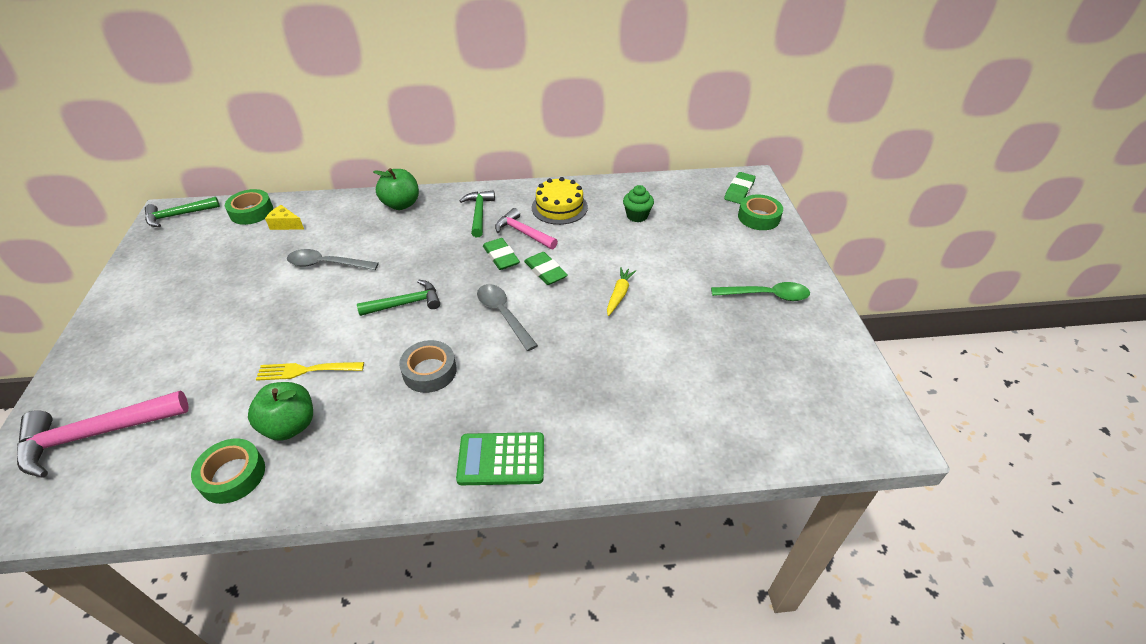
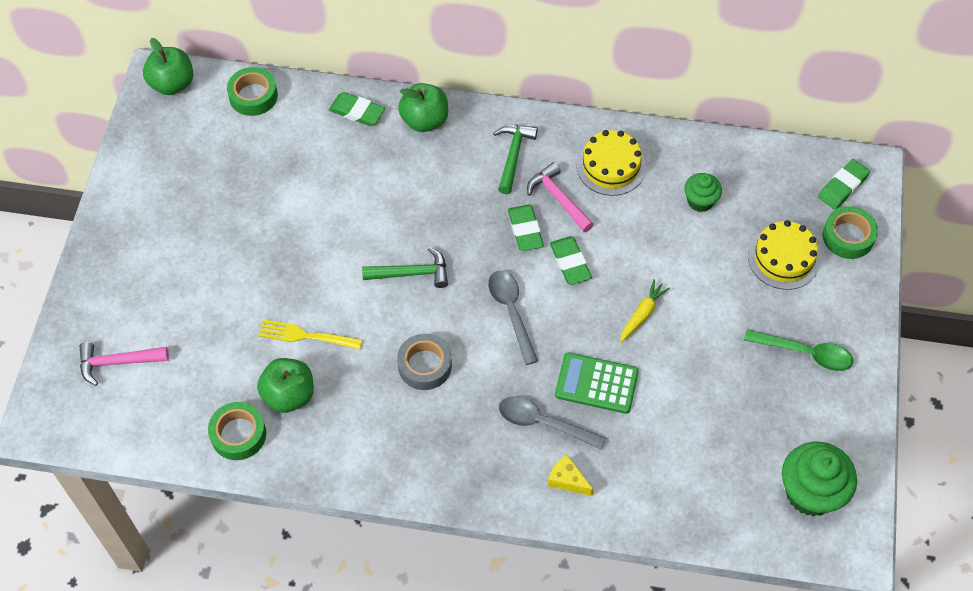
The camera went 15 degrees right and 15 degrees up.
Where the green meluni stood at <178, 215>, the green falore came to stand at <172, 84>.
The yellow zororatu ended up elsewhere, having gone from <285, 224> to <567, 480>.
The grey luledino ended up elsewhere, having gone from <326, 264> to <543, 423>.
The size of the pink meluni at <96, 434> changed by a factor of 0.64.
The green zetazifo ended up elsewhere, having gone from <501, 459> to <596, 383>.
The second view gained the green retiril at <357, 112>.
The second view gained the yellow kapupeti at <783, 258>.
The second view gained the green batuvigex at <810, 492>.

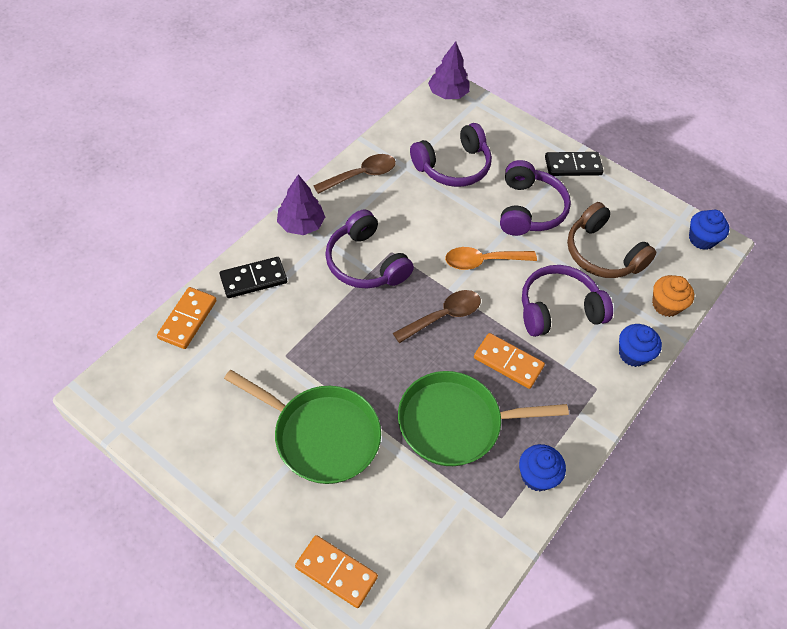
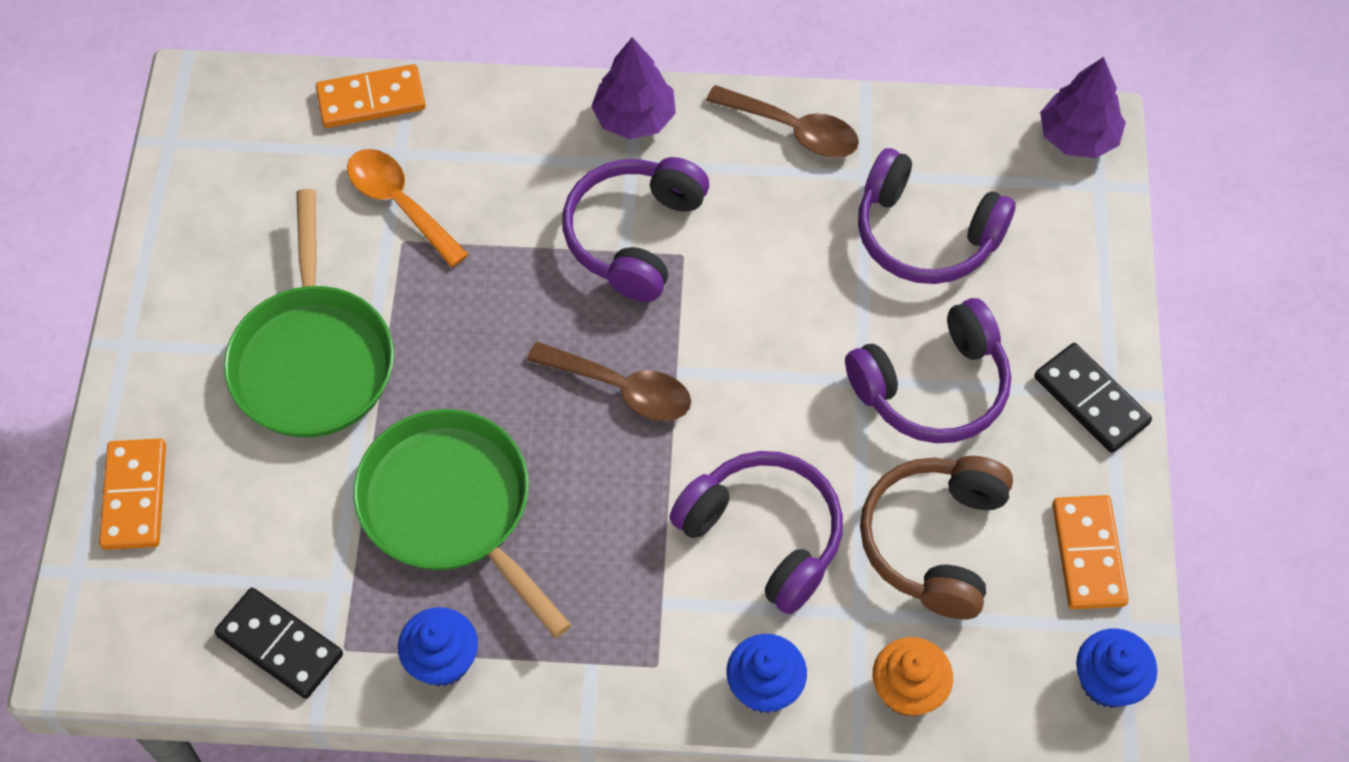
The camera went 60 degrees right and 5 degrees up.
The orange luledino ended up elsewhere, having gone from <483, 261> to <399, 203>.
The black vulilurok ended up elsewhere, having gone from <253, 279> to <280, 645>.
The orange vulilurok ended up elsewhere, having gone from <508, 362> to <1088, 554>.

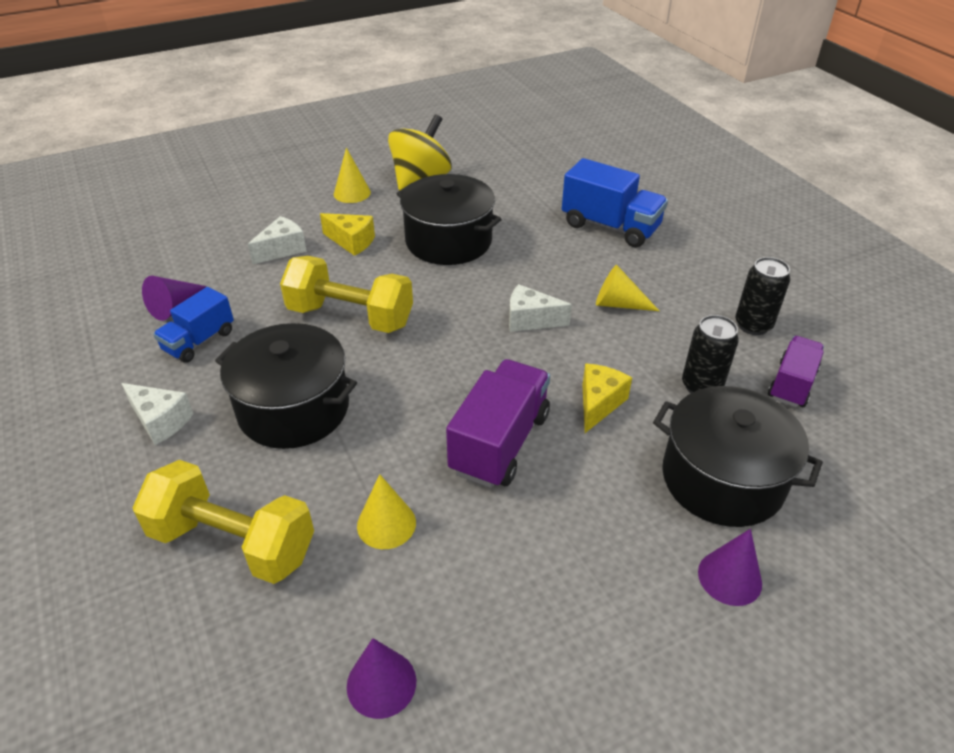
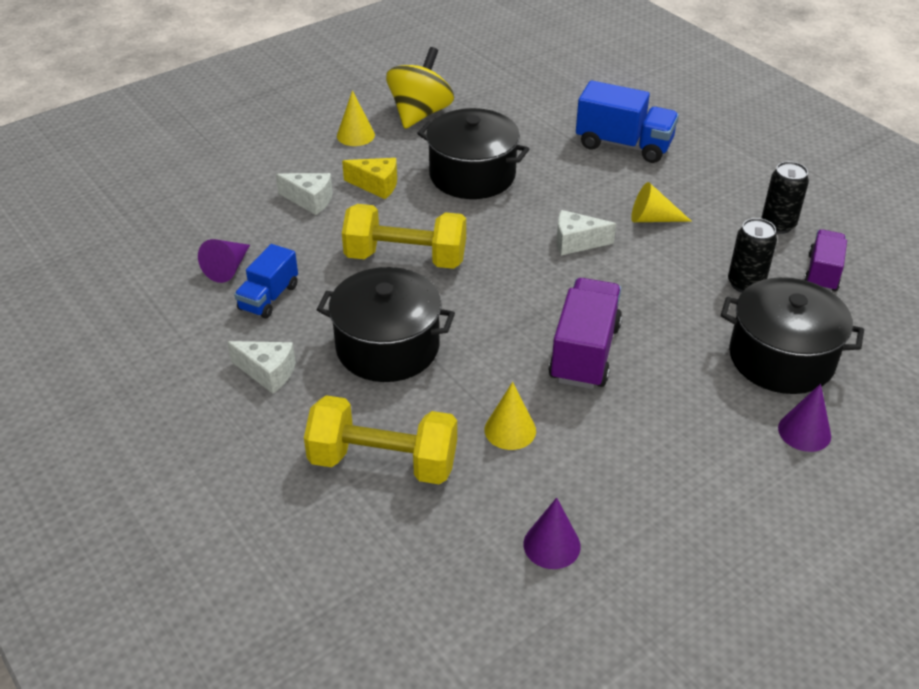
The camera went 10 degrees left and 0 degrees up.
The white zororatu at <282, 249> ended up facing another way, 75 degrees clockwise from before.
The second view lost the yellow zororatu at <599, 404>.

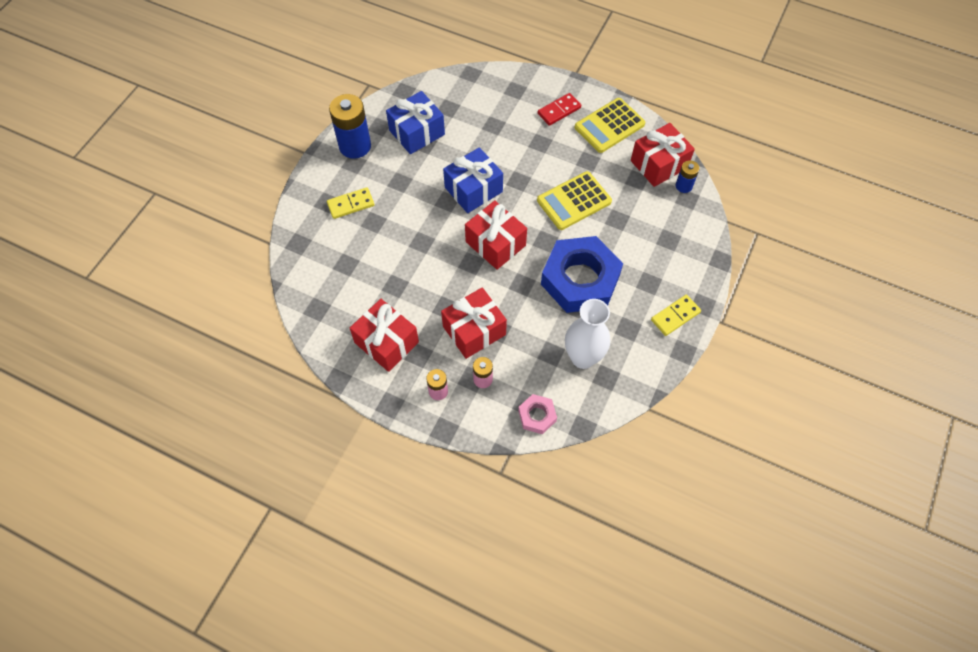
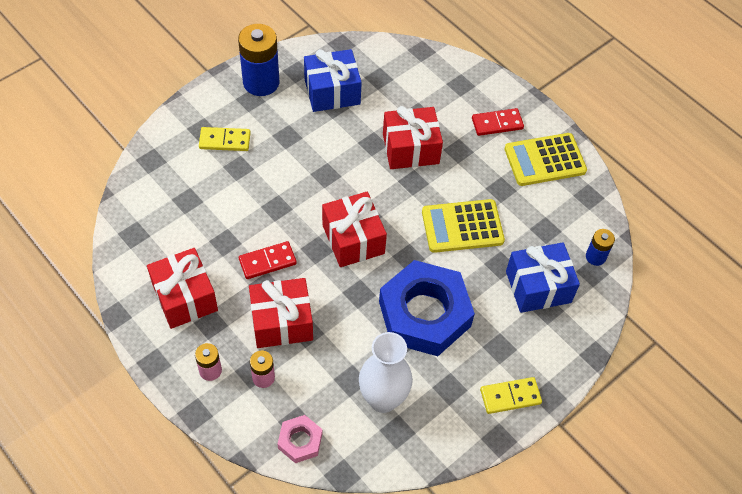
The camera went 20 degrees right and 5 degrees down.
The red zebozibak ended up elsewhere, having gone from <659, 164> to <410, 149>.
The blue zebozibak ended up elsewhere, having gone from <473, 190> to <538, 287>.
The second view gained the red vulilurok at <267, 262>.

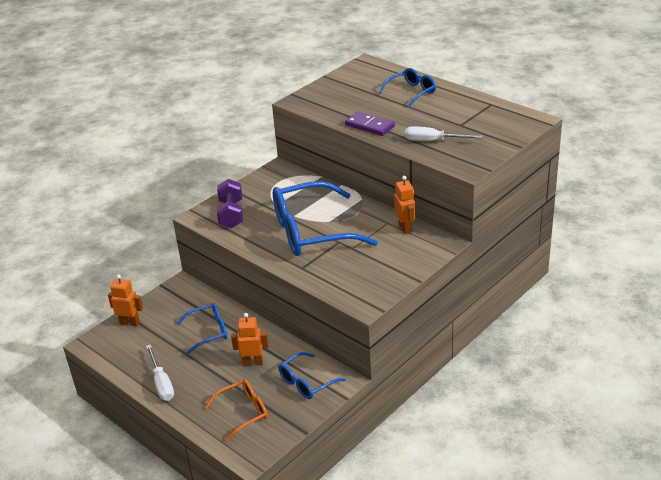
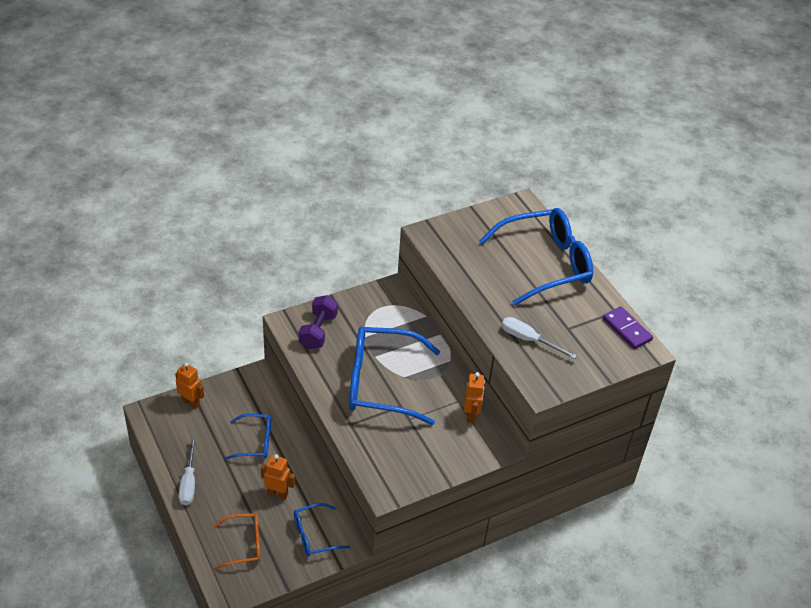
The camera went 15 degrees right and 10 degrees up.
The size of the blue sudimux at <411, 92> changed by a factor of 1.98.
The purple vulilurok ended up elsewhere, having gone from <369, 126> to <627, 329>.

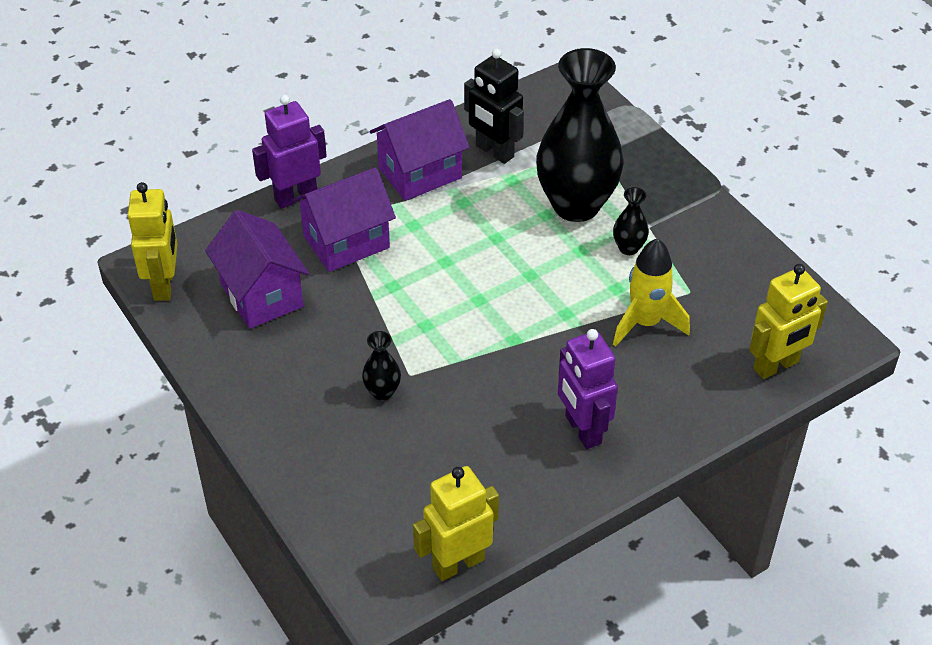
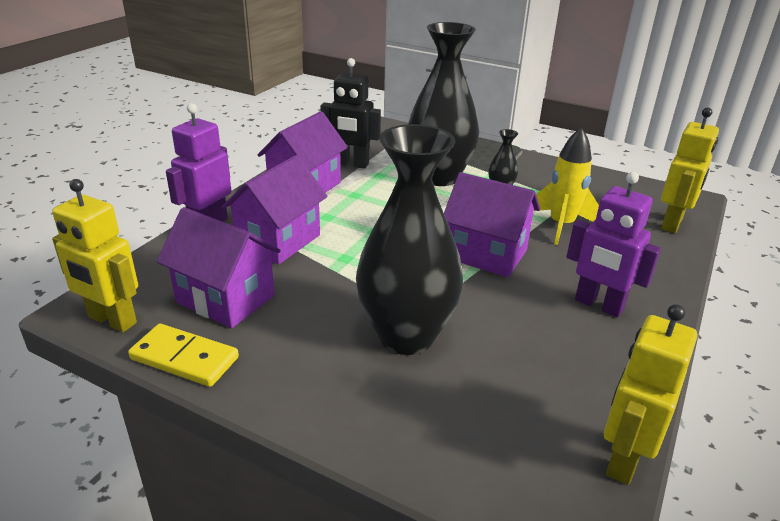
The camera went 30 degrees left and 15 degrees down.
The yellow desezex at <164, 285> ended up facing another way, 150 degrees clockwise from before.
The size of the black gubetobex at <382, 392> changed by a factor of 2.46.
The second view gained the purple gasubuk at <486, 254>.
The second view gained the yellow vulilurok at <185, 358>.

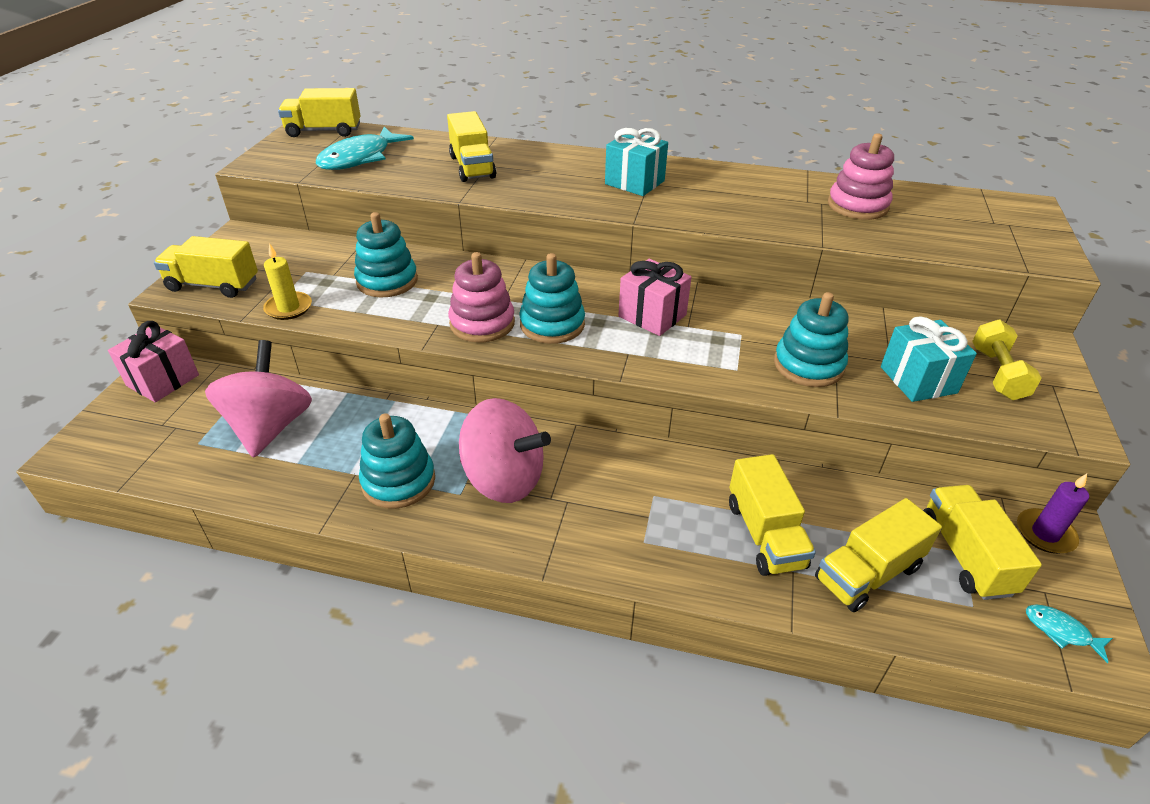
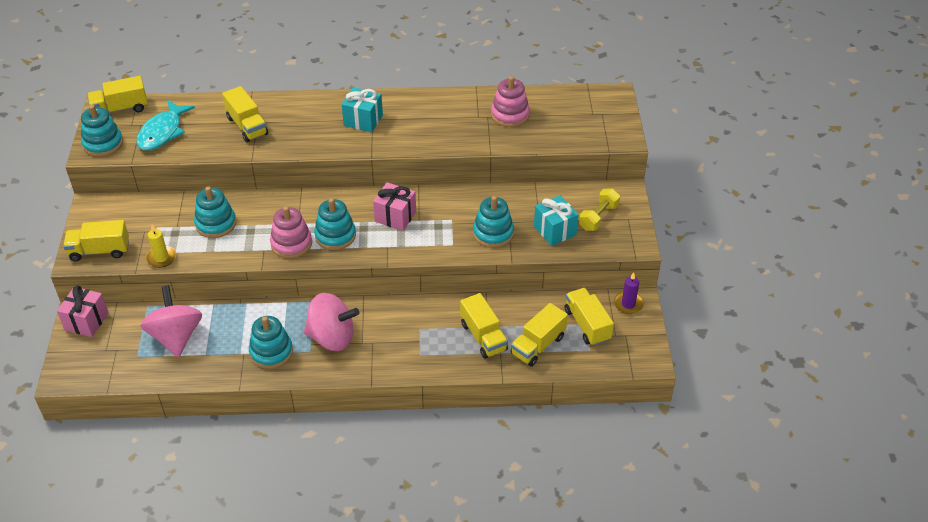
The camera went 15 degrees left and 5 degrees up.
The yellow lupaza at <997, 373> ended up facing another way, 45 degrees clockwise from before.
The second view lost the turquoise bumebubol at <1061, 631>.
The second view gained the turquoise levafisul at <103, 144>.

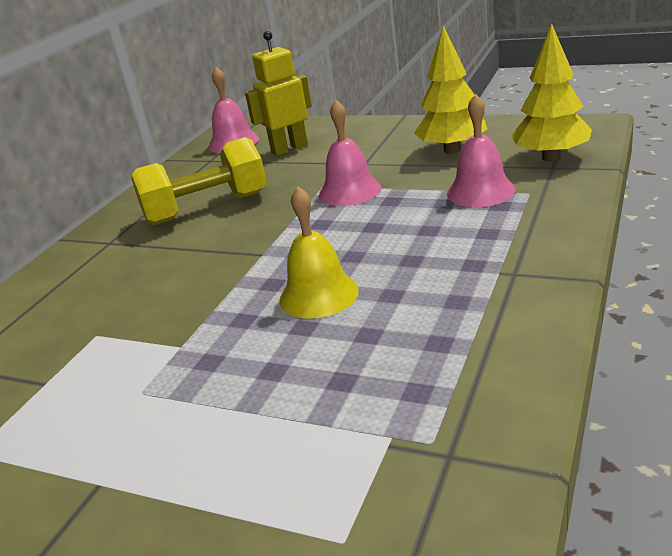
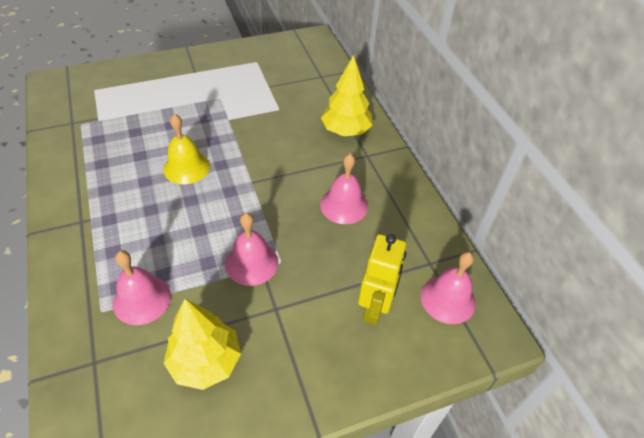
The camera went 130 degrees right and 20 degrees up.
The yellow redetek ended up elsewhere, having gone from <551, 157> to <345, 131>.
Where the yellow lupaza stood at <207, 208>, the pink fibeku came to stand at <344, 205>.

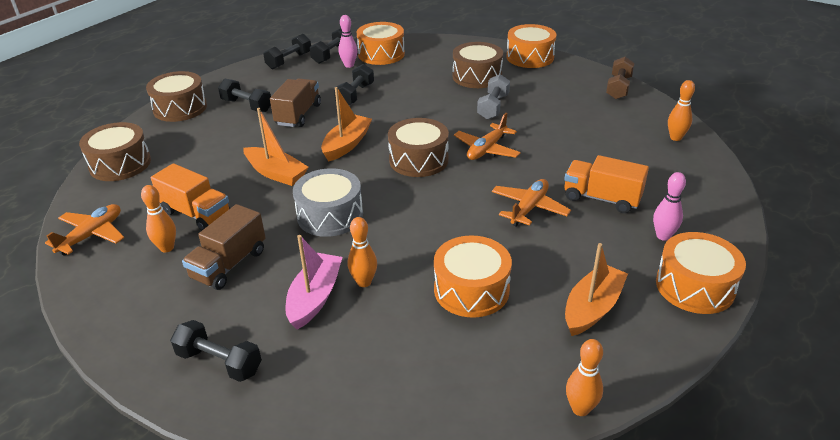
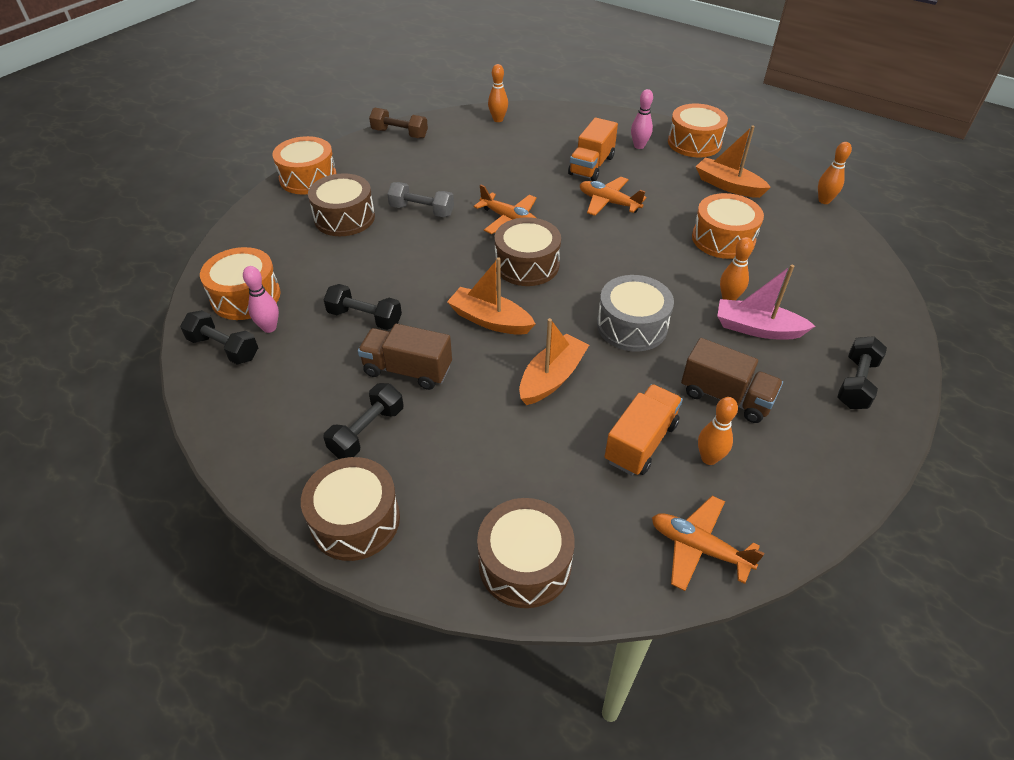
The camera went 90 degrees left and 10 degrees up.
The second view lost the black lupaza at <289, 61>.

